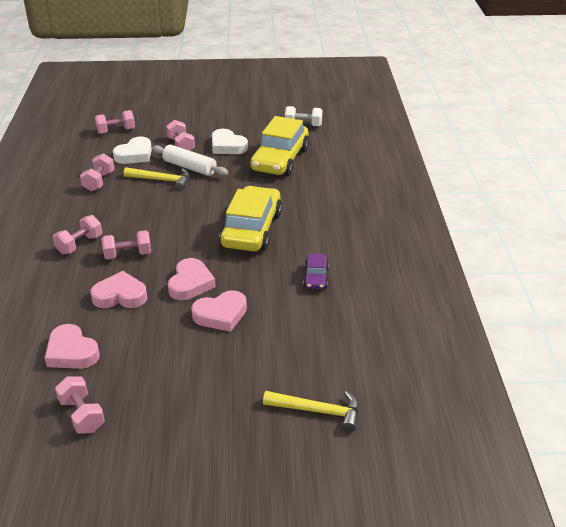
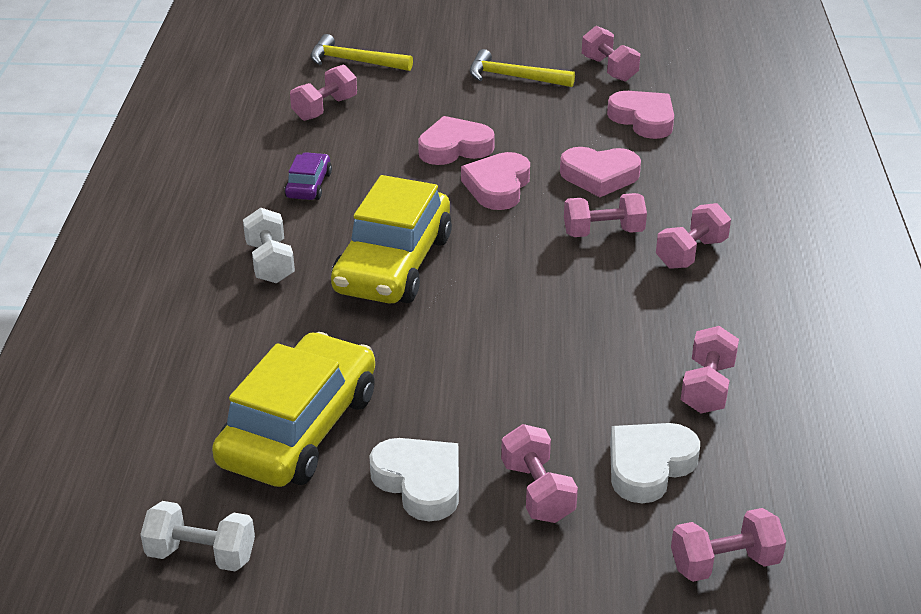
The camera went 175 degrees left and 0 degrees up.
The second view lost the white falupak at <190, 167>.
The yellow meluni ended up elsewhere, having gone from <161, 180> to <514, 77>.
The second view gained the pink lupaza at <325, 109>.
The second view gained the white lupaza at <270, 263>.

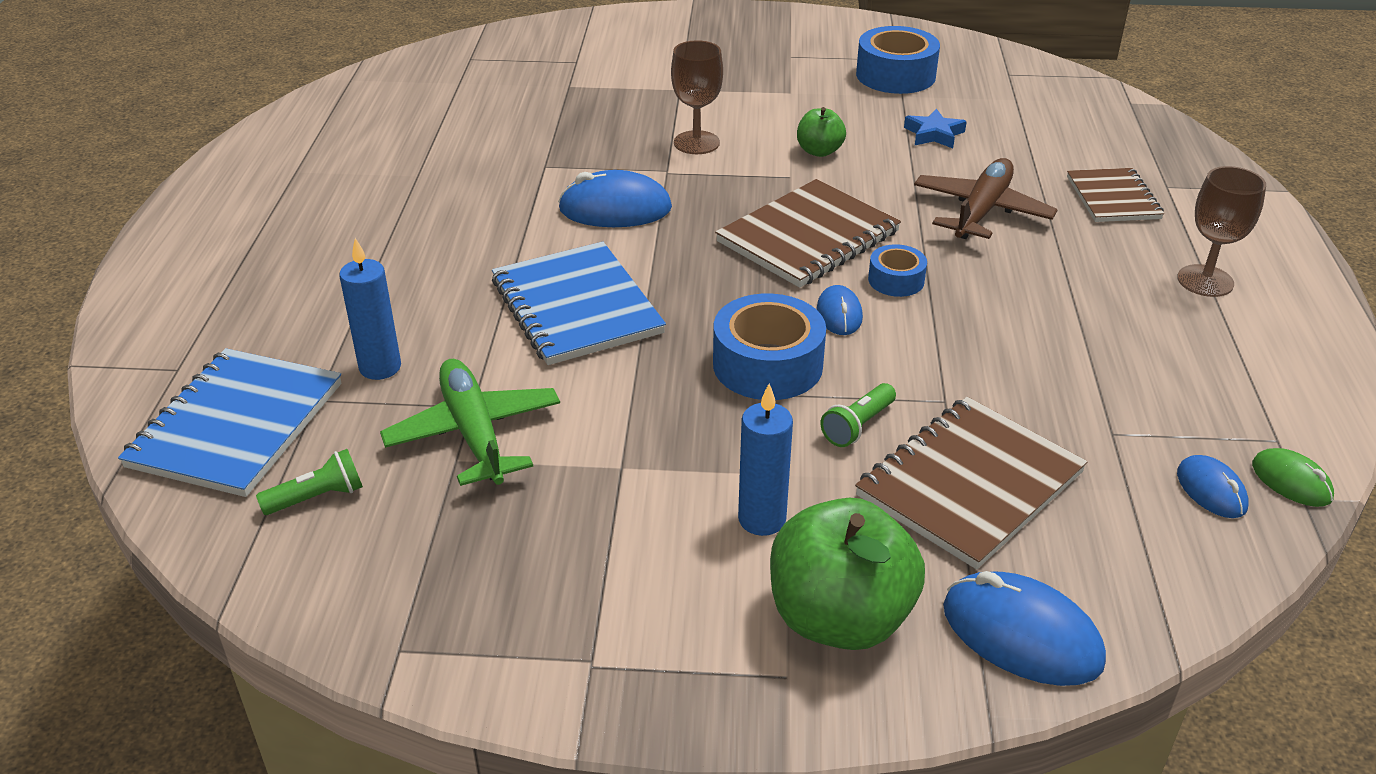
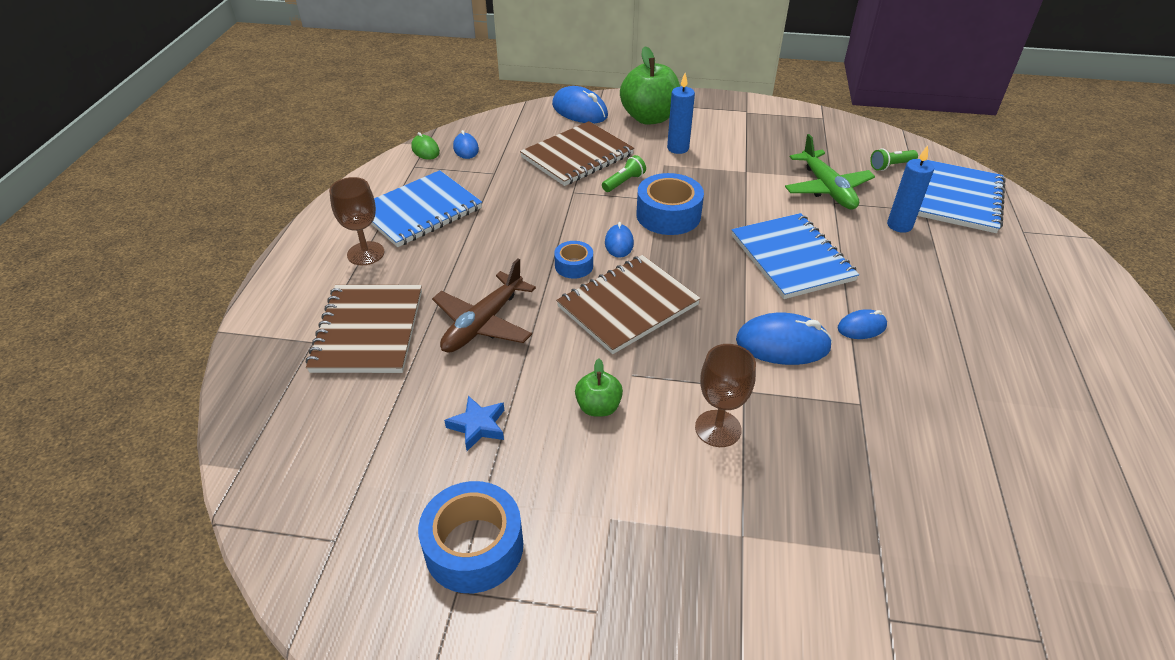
The camera went 175 degrees left and 5 degrees up.
The size of the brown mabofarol at <1113, 198> changed by a factor of 1.60.
The second view gained the blue mabofarol at <420, 211>.
The second view gained the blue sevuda at <861, 327>.

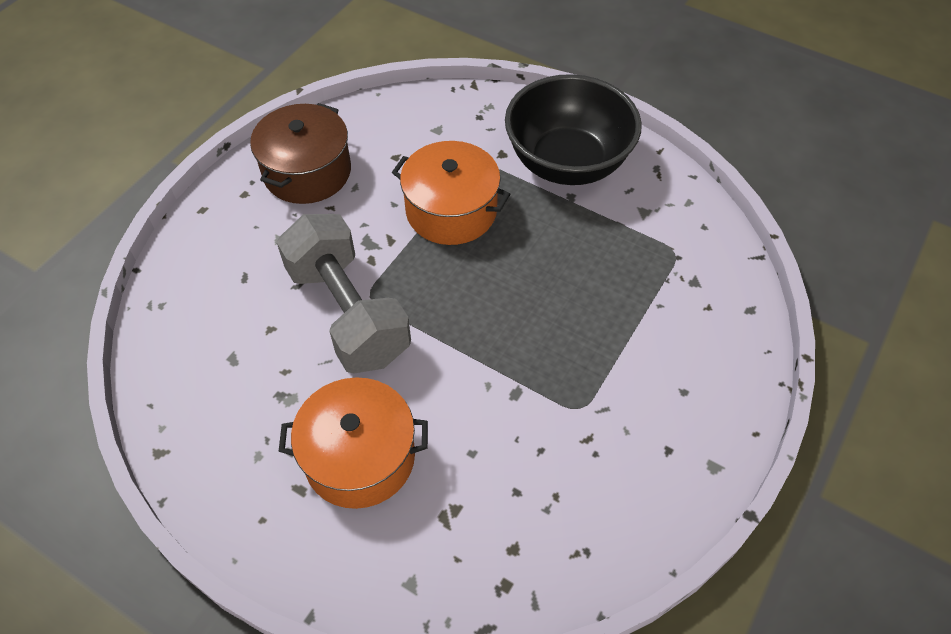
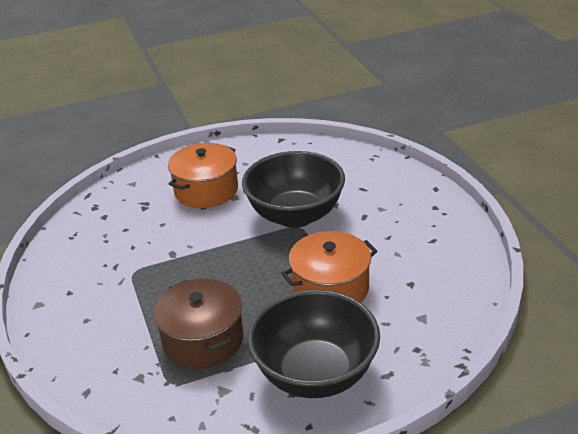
The camera went 130 degrees right and 20 degrees down.
The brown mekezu ended up elsewhere, having gone from <307, 172> to <203, 340>.
Where the grey lupaza stood at <348, 313>, the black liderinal came to stand at <295, 215>.

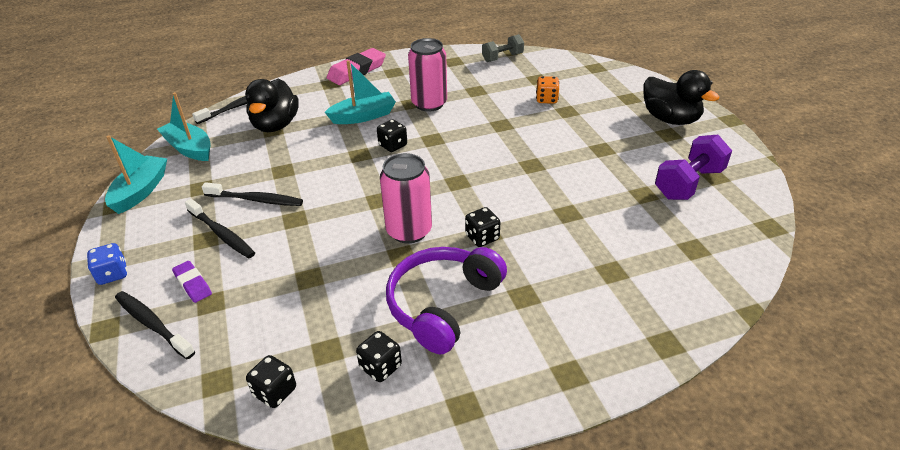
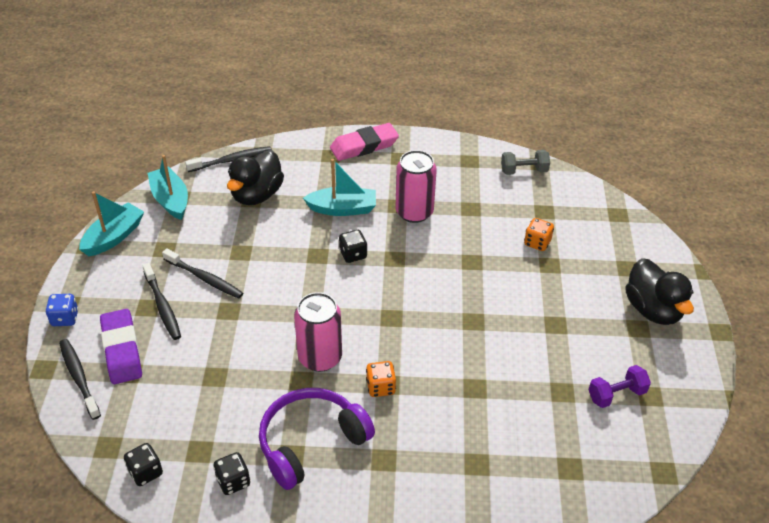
The camera went 20 degrees right and 5 degrees up.
The size of the purple lupaza at <688, 183> changed by a factor of 0.66.
What was the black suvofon at <482, 237> turned into the orange suvofon at <380, 387>.
The size of the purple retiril at <193, 284> changed by a factor of 1.80.

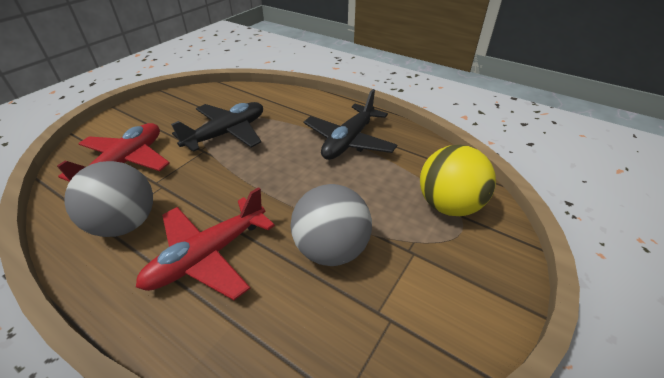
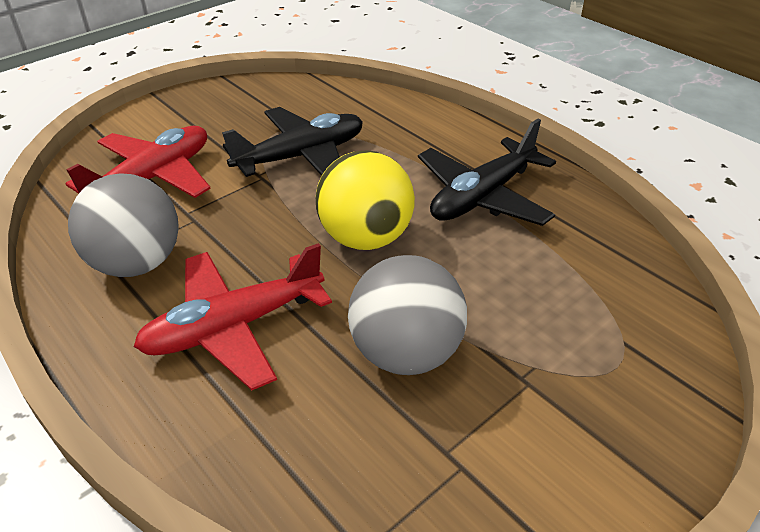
The camera went 15 degrees right and 0 degrees up.
The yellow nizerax ended up elsewhere, having gone from <448, 205> to <366, 238>.

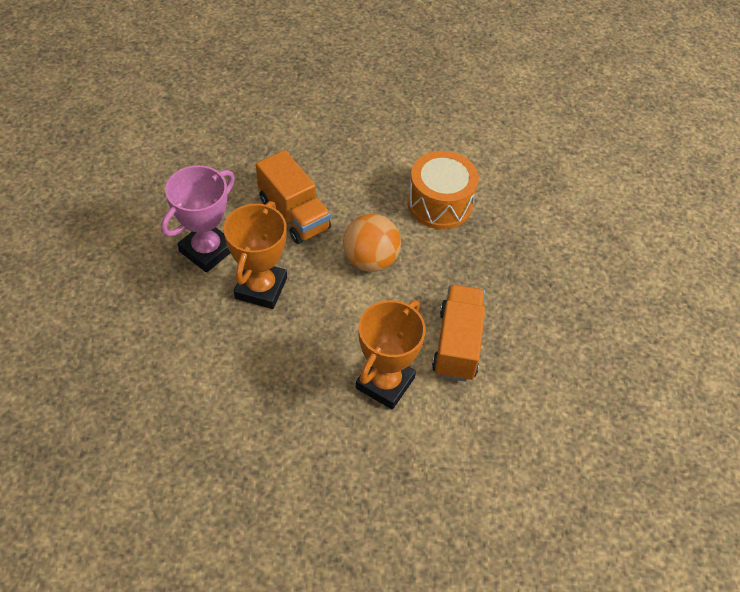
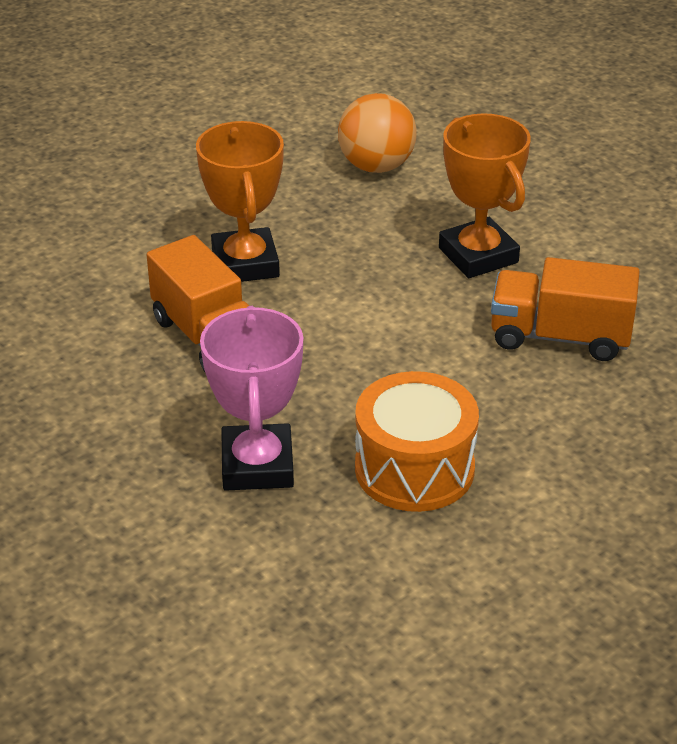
The camera went 140 degrees right and 15 degrees down.
The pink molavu ended up elsewhere, having gone from <207, 250> to <257, 465>.
The orange nizerax ended up elsewhere, having gone from <370, 260> to <376, 166>.

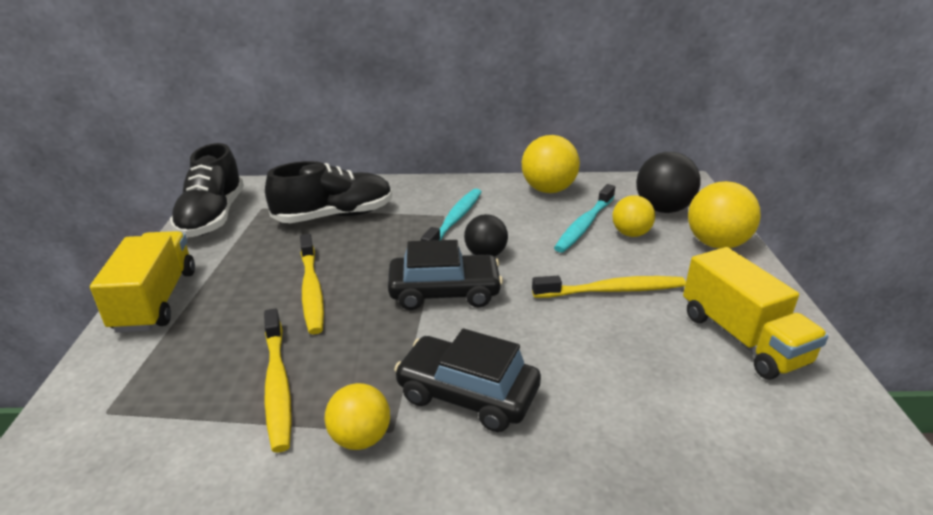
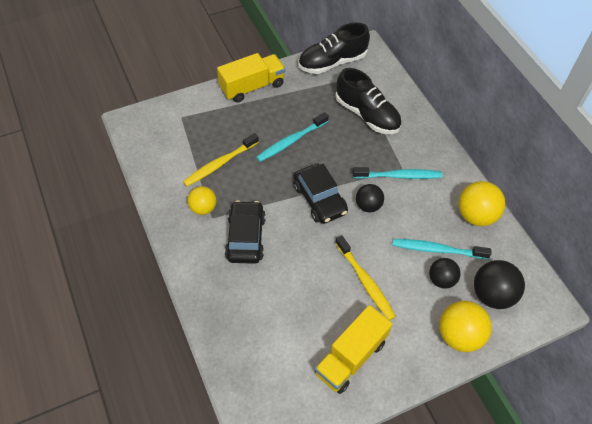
The camera went 65 degrees right and 25 degrees up.
What was the yellow nizerax at <630, 234> turned into the black nizerax at <441, 280>.
What was the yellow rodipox at <311, 290> turned into the turquoise rodipox at <291, 141>.

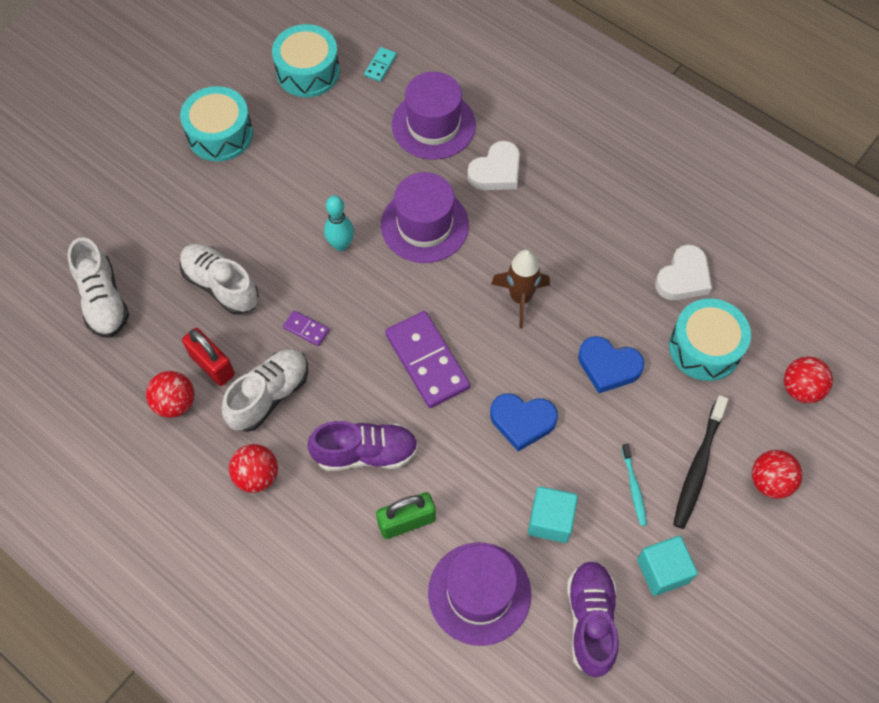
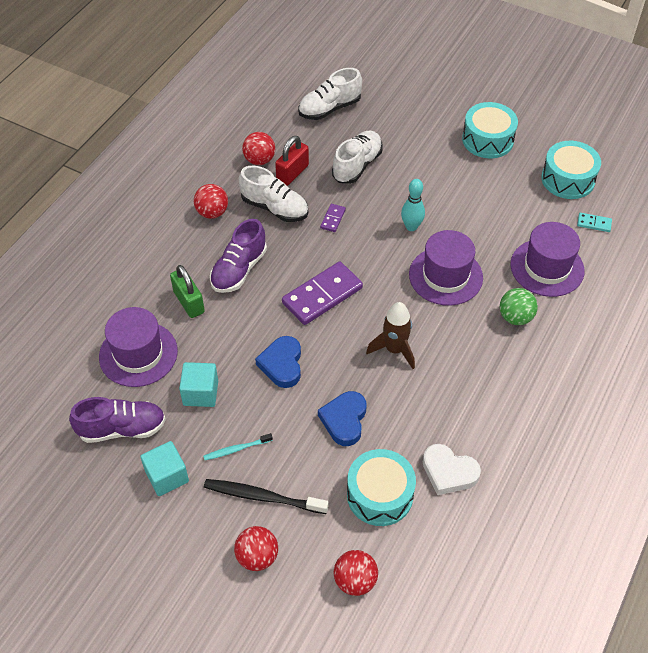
The camera went 80 degrees right and 10 degrees down.
Where the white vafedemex stood at <496, 171>, the green nizerax came to stand at <515, 317>.
The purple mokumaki at <365, 453> ended up facing another way, 45 degrees clockwise from before.

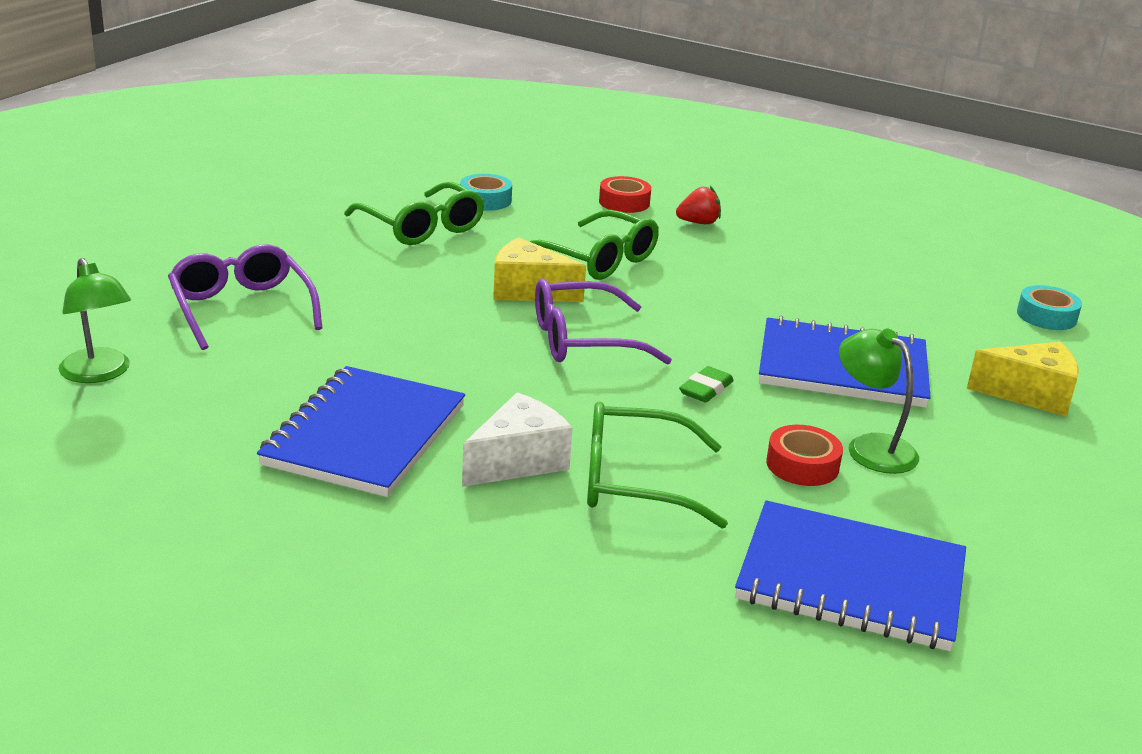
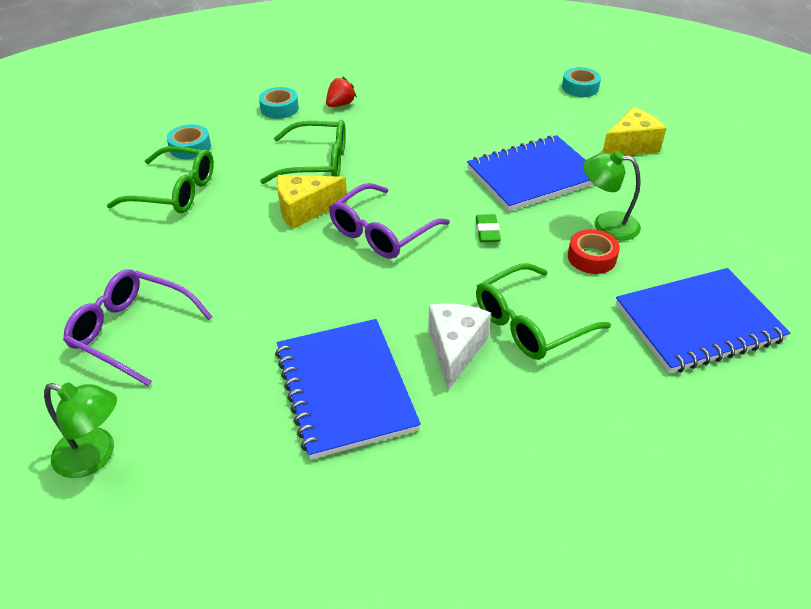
The camera went 35 degrees left and 15 degrees up.
What was the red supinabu at <624, 202> turned into the turquoise supinabu at <279, 108>.

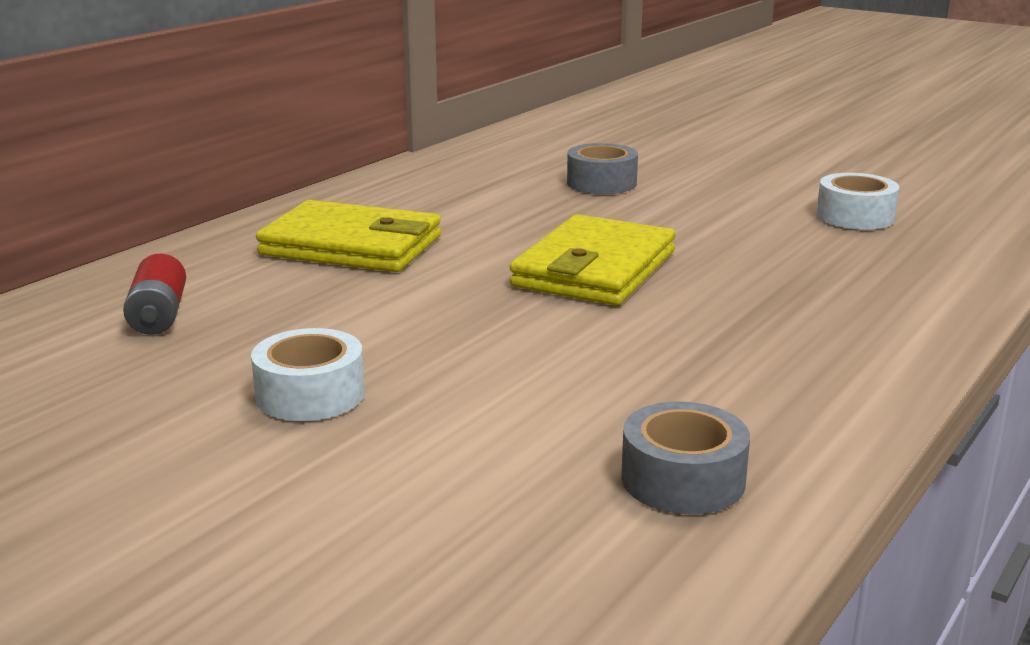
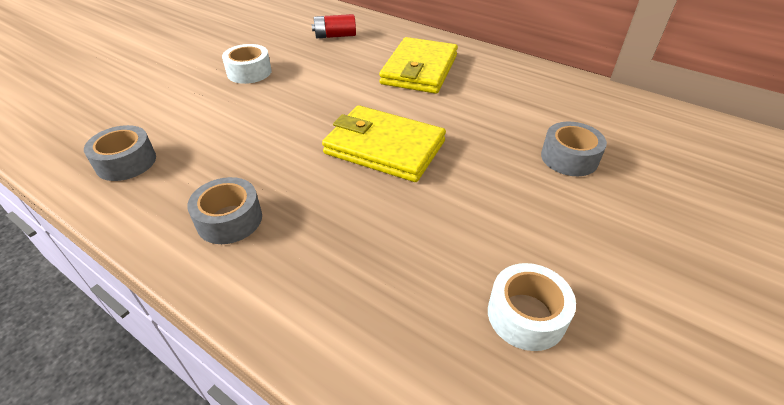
The camera went 90 degrees right and 20 degrees up.
The second view gained the grey supinabu at <229, 220>.

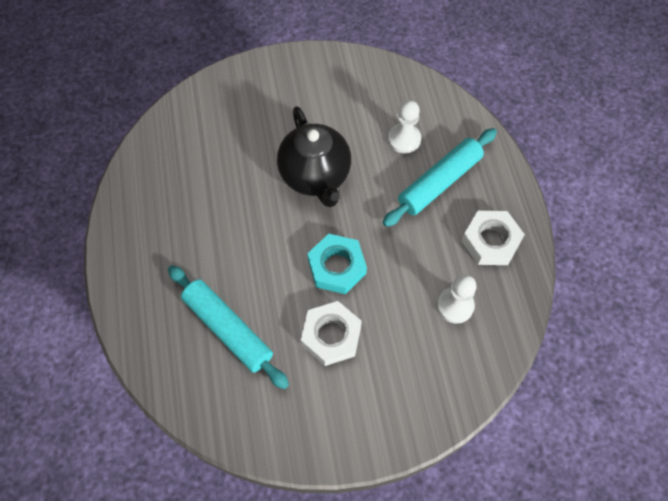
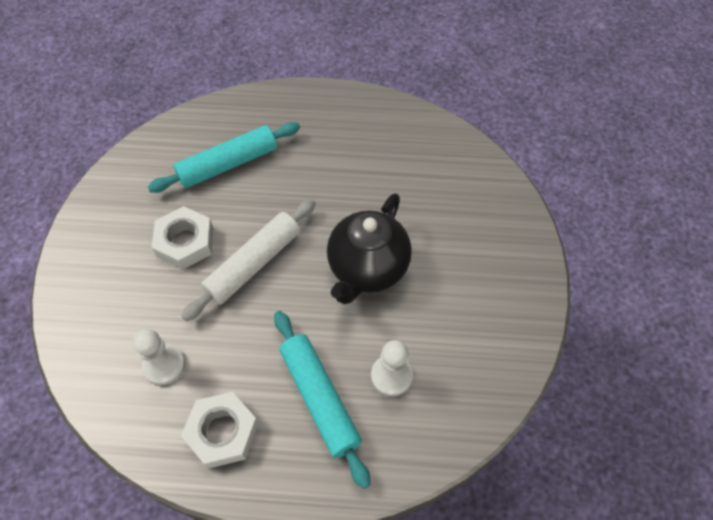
The camera went 105 degrees right and 5 degrees down.
The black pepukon at <315, 176> ended up facing another way, 60 degrees counterclockwise from before.
Where the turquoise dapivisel stood at <337, 267>, the white falupak came to stand at <253, 263>.

